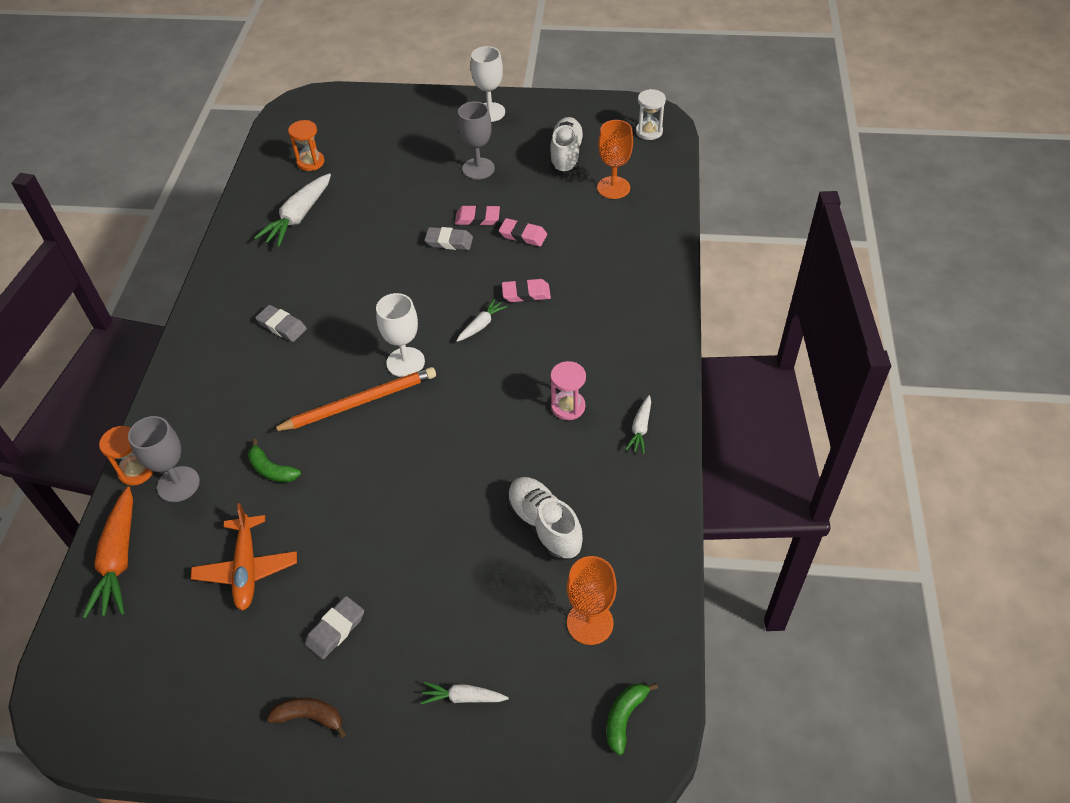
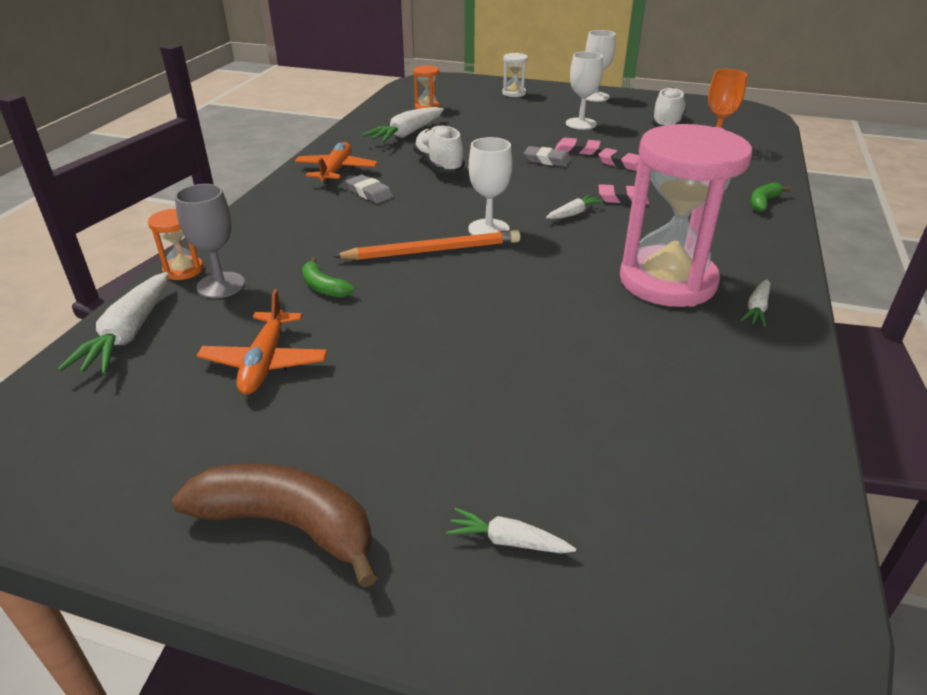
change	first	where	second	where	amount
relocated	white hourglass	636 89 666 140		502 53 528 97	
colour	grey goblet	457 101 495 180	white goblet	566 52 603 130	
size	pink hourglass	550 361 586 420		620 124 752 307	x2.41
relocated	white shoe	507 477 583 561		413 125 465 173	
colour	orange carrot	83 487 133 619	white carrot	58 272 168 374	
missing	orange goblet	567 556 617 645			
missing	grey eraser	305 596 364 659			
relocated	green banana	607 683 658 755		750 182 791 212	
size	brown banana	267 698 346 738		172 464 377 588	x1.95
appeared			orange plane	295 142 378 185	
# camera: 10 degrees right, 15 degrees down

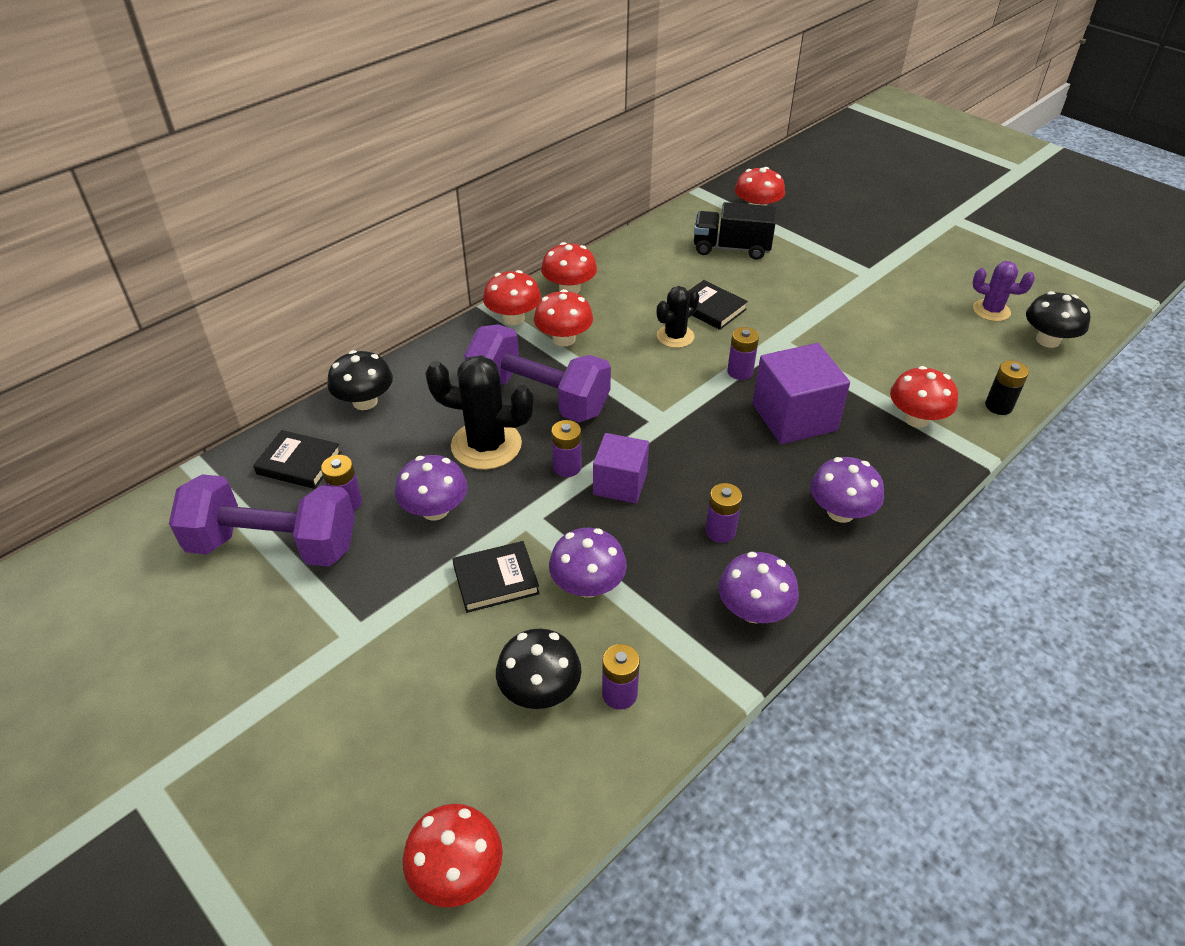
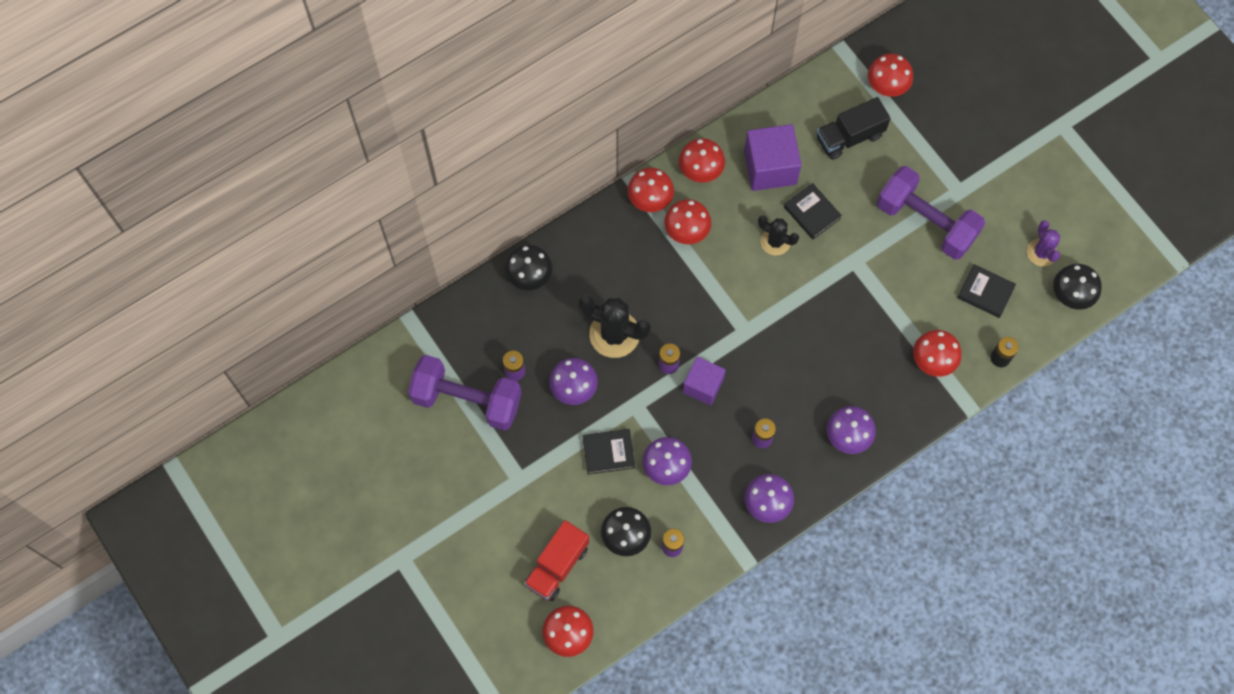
change	first	where	second	where	amount
spun	black truck	694 202 776 260		817 97 891 160	45 degrees counterclockwise
spun	purple cactus	973 261 1035 321		1027 220 1060 266	45 degrees clockwise
spun	black cactus	657 286 699 348		758 215 799 256	60 degrees clockwise
relocated	purple dumbbell	464 324 611 423		877 166 985 260	
missing	purple battery	727 327 759 380			
relocated	purple cube	753 343 850 444		744 124 802 191	
relocated	black book	253 430 341 489		957 264 1016 318	
appeared			red truck	524 520 589 601	
# camera: 10 degrees right, 25 degrees up

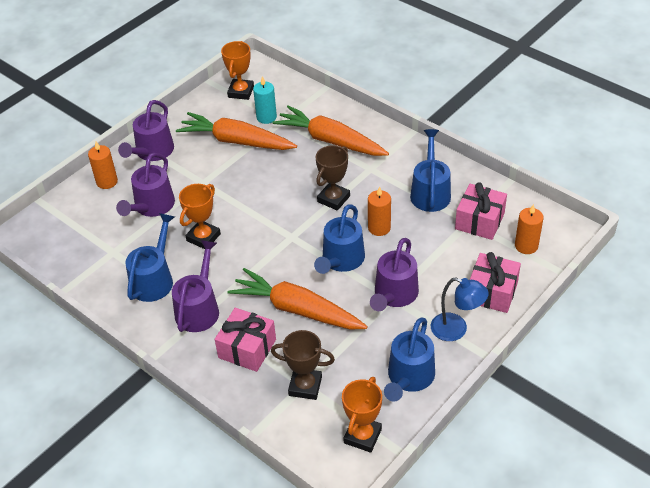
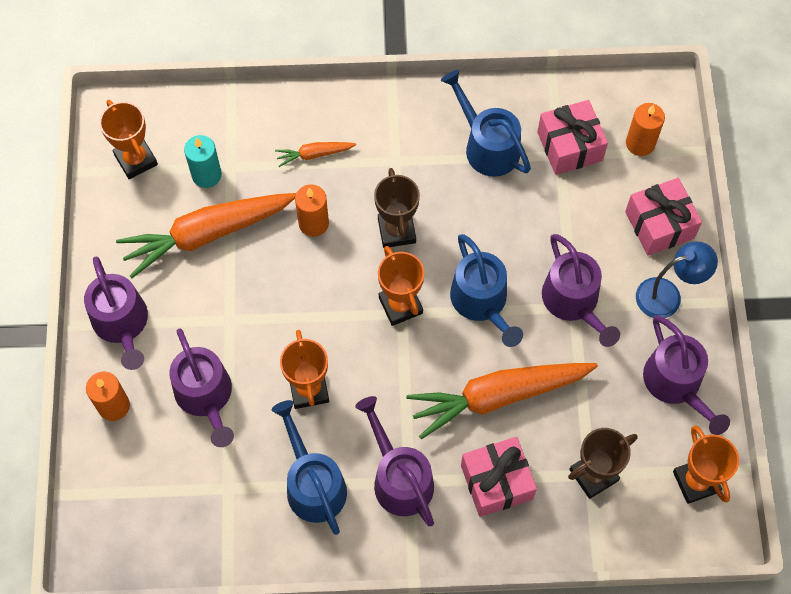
change	first	where	second	where	amount
size	orange carrot	272 105 389 156		275 142 356 167	x0.45
relocated	orange candle	368 186 391 236		295 184 329 237	
colour	blue watering can	384 317 435 402	purple watering can	643 316 730 435	
appeared			orange trophy	378 246 425 326	
# camera: 45 degrees left, 20 degrees up

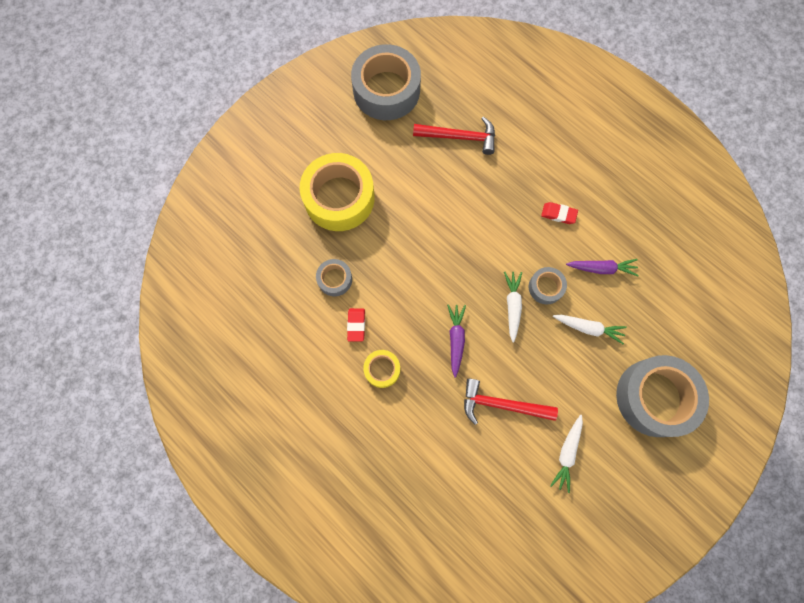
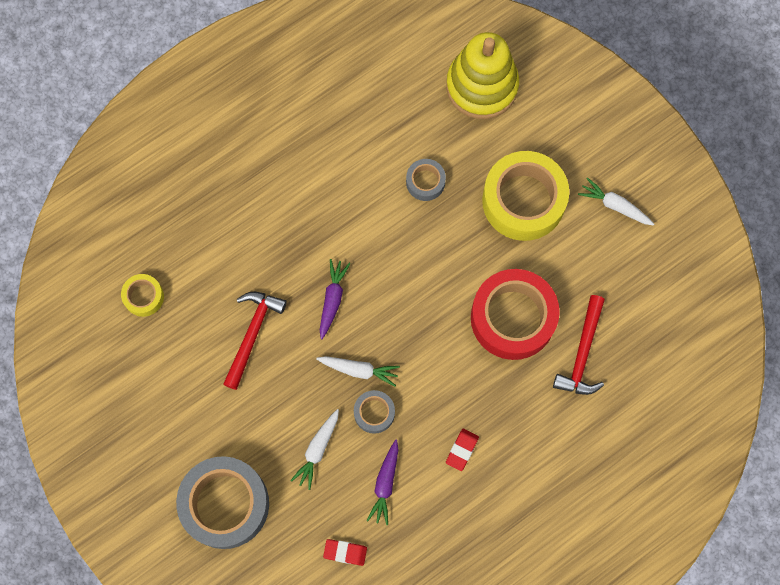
change	first	where	second	where	amount
missing	grey tape	351 44 421 120			
spun	purple carrot	447 304 466 378		320 259 351 339	90 degrees counterclockwise
relocated	red eraser	347 308 365 342		323 539 367 566	
relocated	yellow tape	363 350 400 388		121 274 164 317	
relocated	white carrot	550 415 583 493		578 177 654 226	
appeared			yellow stacking toy	446 32 519 119	
appeared			red tape	471 269 560 360	
# camera: 100 degrees right, 0 degrees up

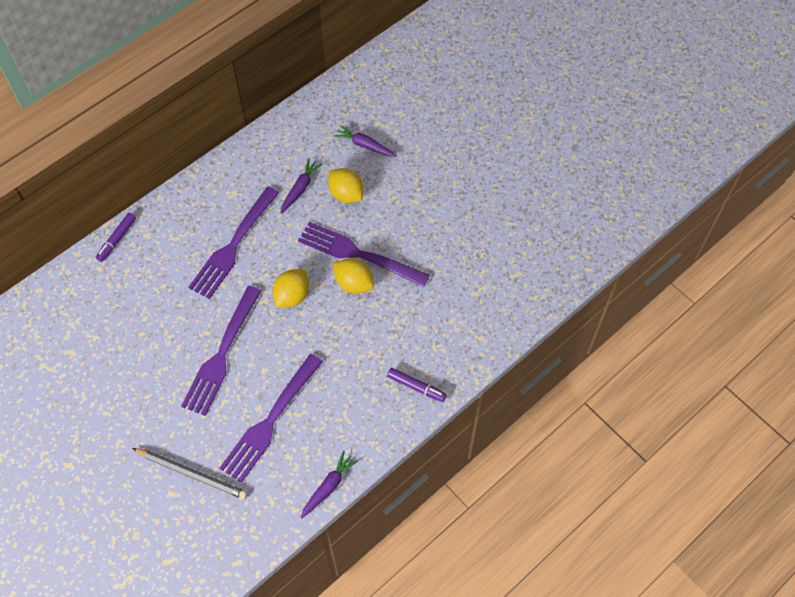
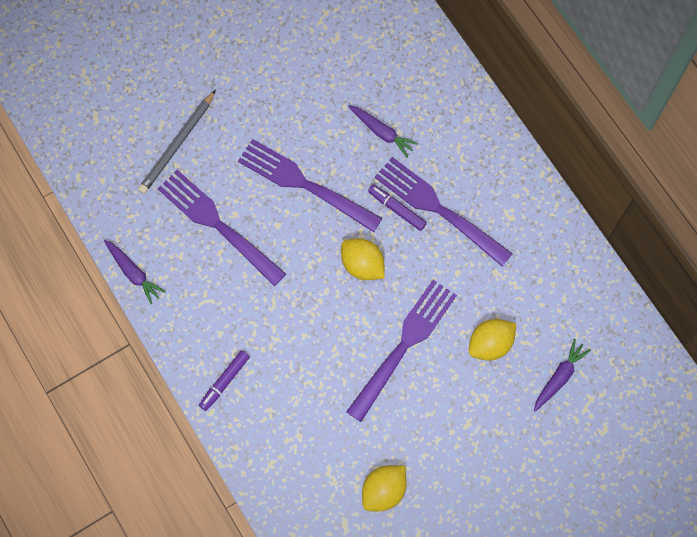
change	first	where	second	where	amount
relocated	purple carrot	281 159 322 214		348 105 418 158	
relocated	purple marker	96 213 136 262		368 184 427 231	
relocated	yellow lemon	333 258 374 294		362 465 407 511	
# camera: 100 degrees right, 10 degrees up

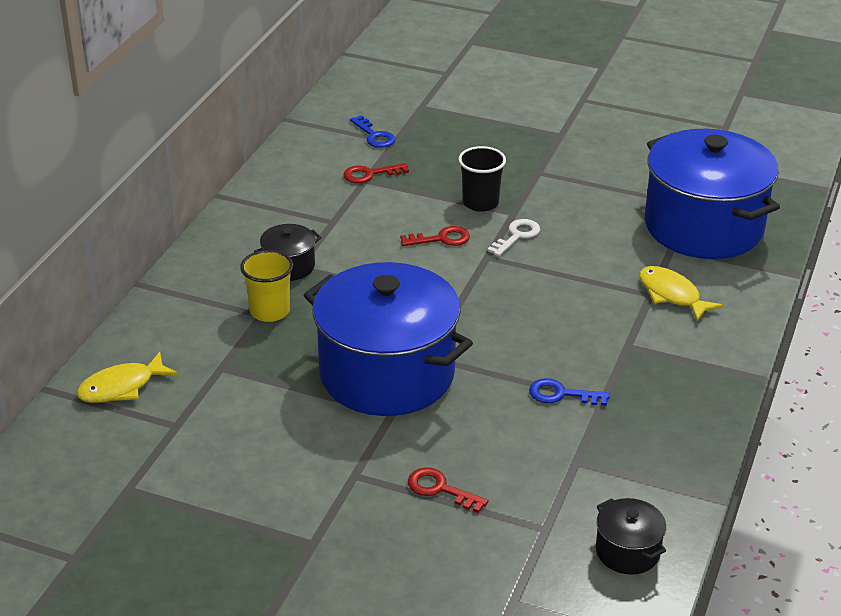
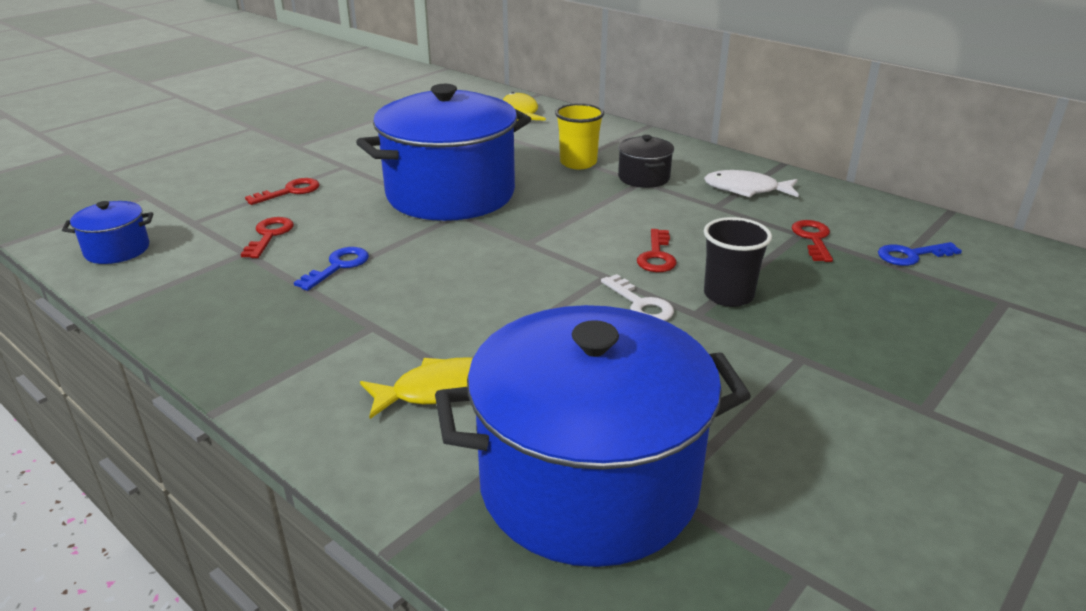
change	first	where	second	where	amount
colour	black pot	596 498 666 575	blue pot	62 201 153 264	
appeared			white fish	704 170 799 197	
appeared			red key	241 217 294 258	
# camera: 110 degrees right, 5 degrees down

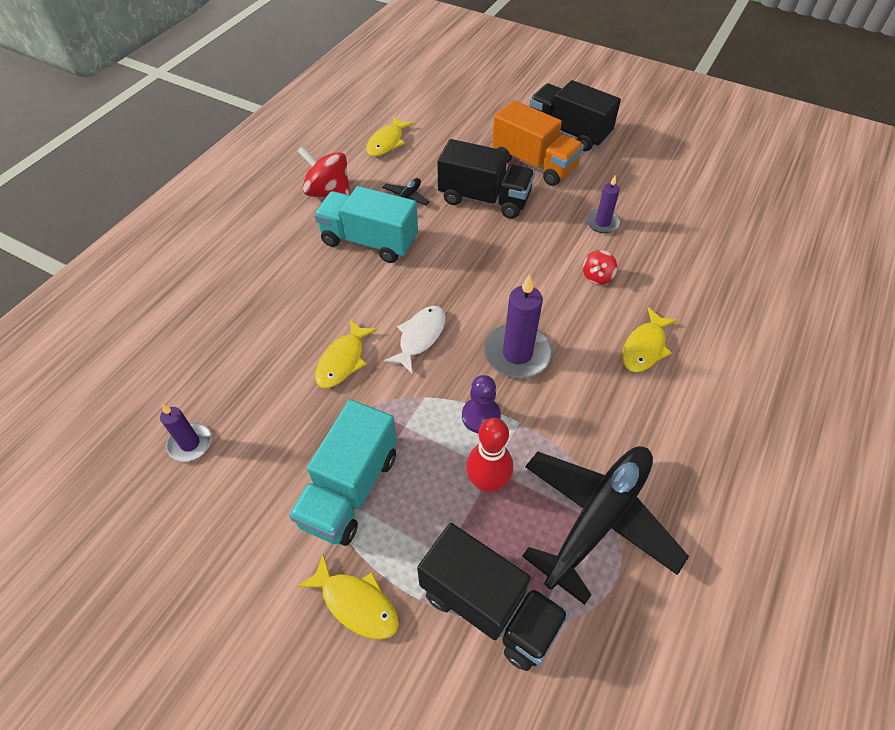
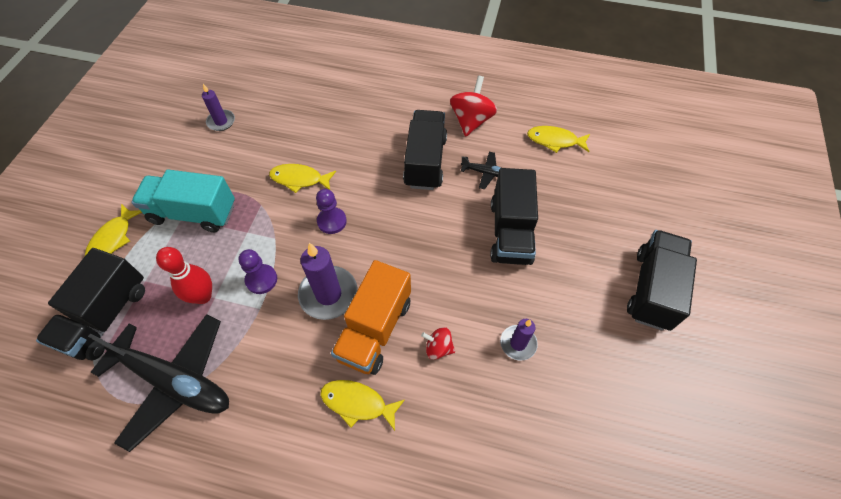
change	first	where	second	where	amount
relocated	orange truck	492 100 584 186		331 260 411 375	
colour	turquoise truck	314 186 418 263	black truck	403 110 447 190	
exchanged	white fish	384 306 446 374	purple pawn	316 189 347 234	
# camera: 75 degrees right, 5 degrees up

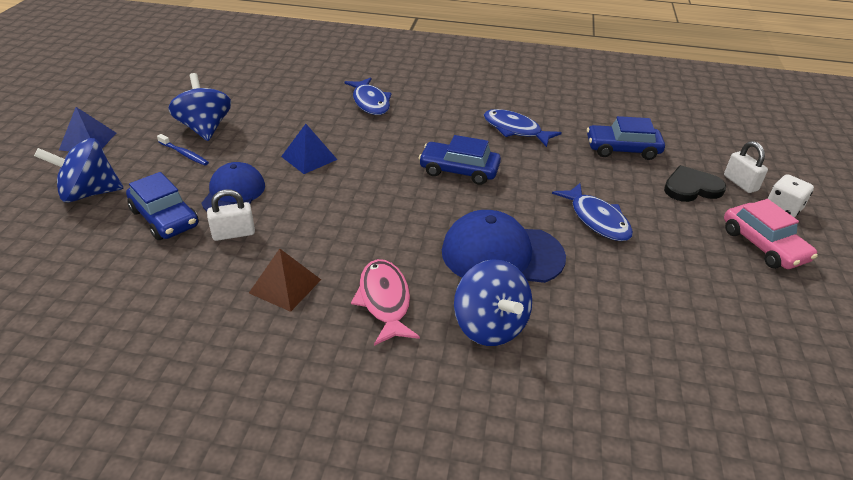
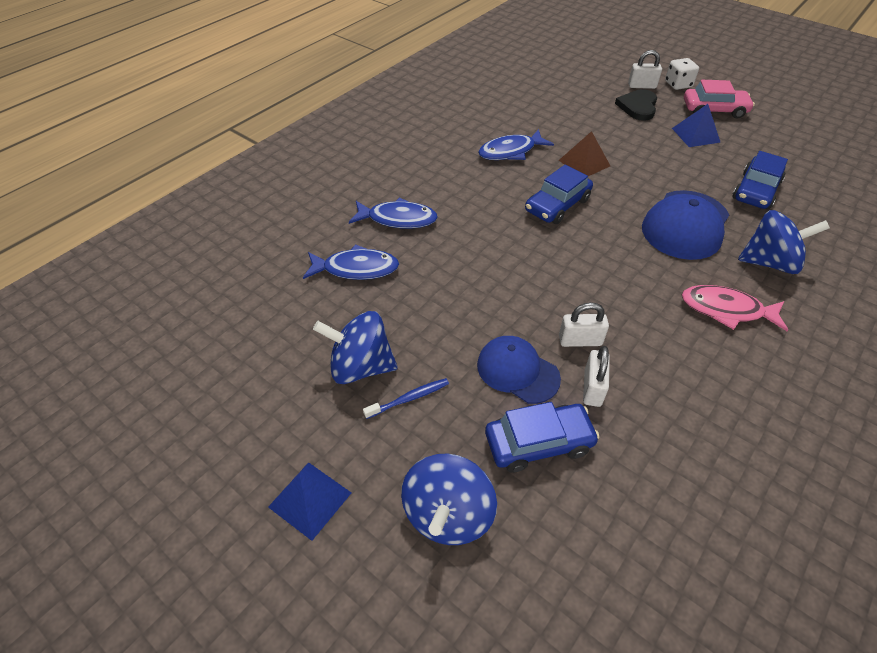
change	first	where	second	where	amount
relocated	blue car	587 116 665 160		732 151 788 209	
relocated	blue pyramid	281 124 338 174		672 104 721 147	
relocated	blue fish	552 183 633 241		303 244 399 280	
relocated	brown pyramid	249 249 321 312		559 131 610 176	
appeared			white padlock	559 302 609 347	
# camera: 60 degrees left, 10 degrees up

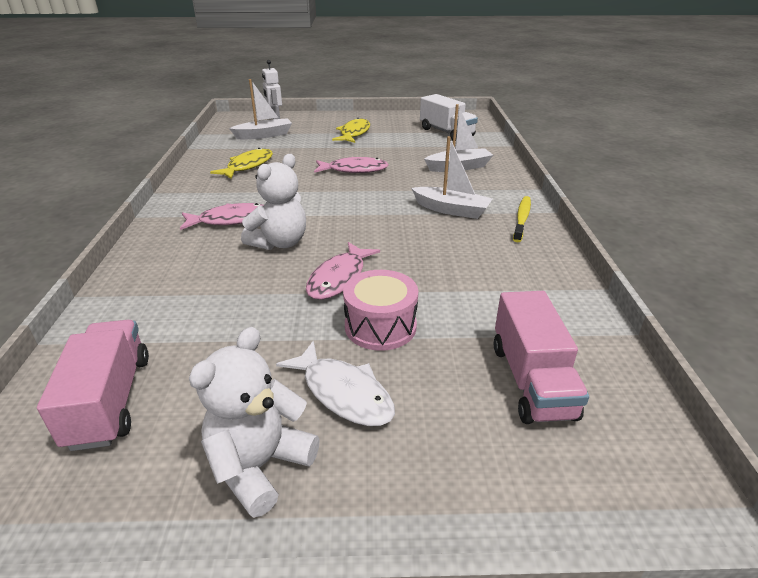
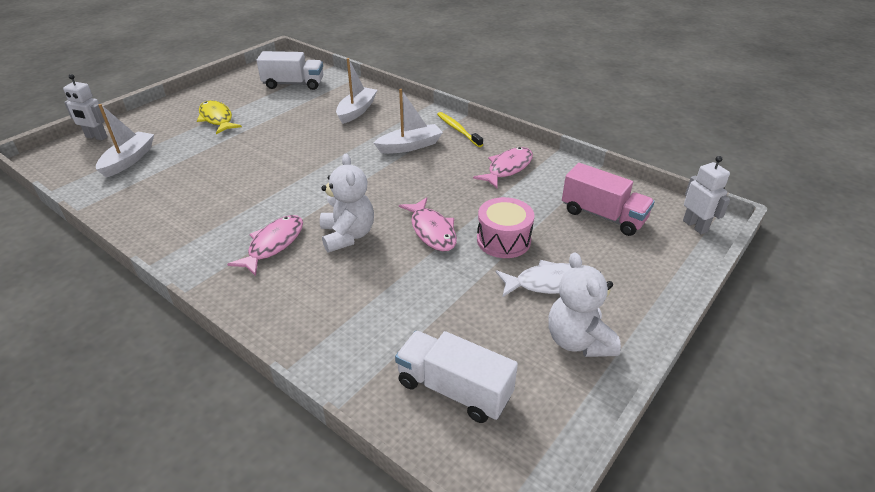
change	first	where	second	where	amount
missing	yellow fish	210 148 273 179			
relocated	pink fish	314 157 389 173		473 147 533 188	
colour	pink truck	37 320 149 451	white truck	395 331 518 423	
appeared			white robot	683 156 730 234	
# camera: 50 degrees left, 5 degrees up

